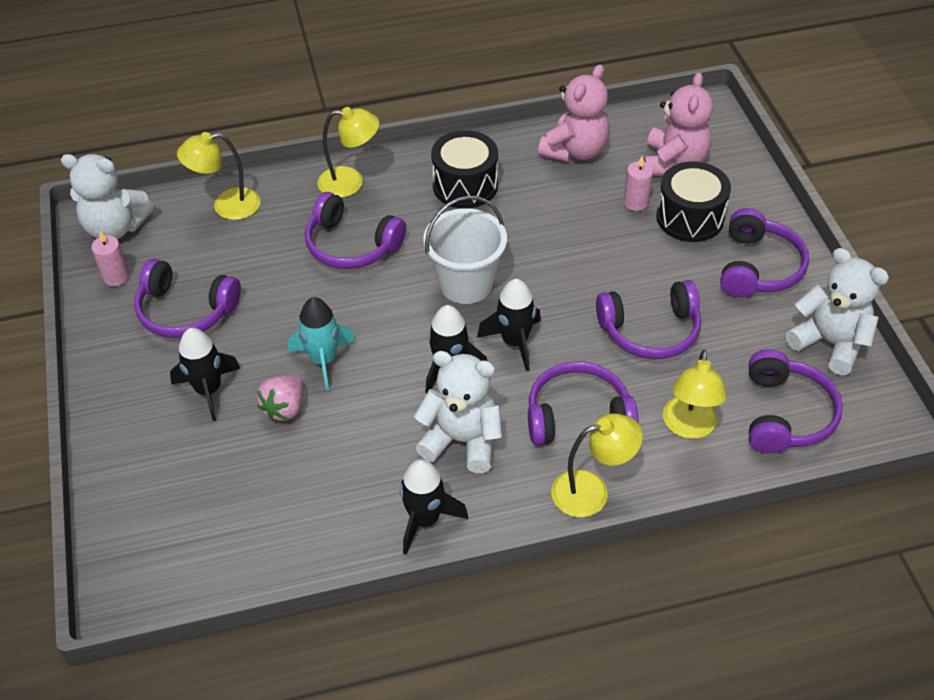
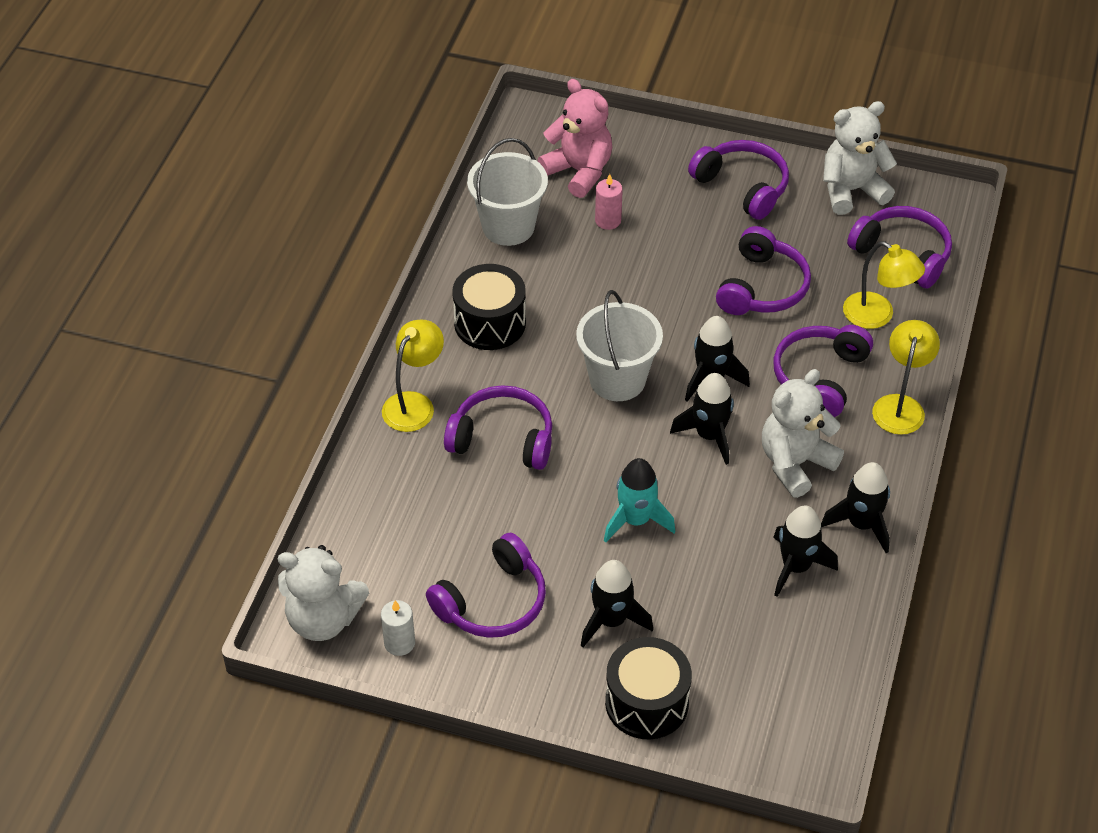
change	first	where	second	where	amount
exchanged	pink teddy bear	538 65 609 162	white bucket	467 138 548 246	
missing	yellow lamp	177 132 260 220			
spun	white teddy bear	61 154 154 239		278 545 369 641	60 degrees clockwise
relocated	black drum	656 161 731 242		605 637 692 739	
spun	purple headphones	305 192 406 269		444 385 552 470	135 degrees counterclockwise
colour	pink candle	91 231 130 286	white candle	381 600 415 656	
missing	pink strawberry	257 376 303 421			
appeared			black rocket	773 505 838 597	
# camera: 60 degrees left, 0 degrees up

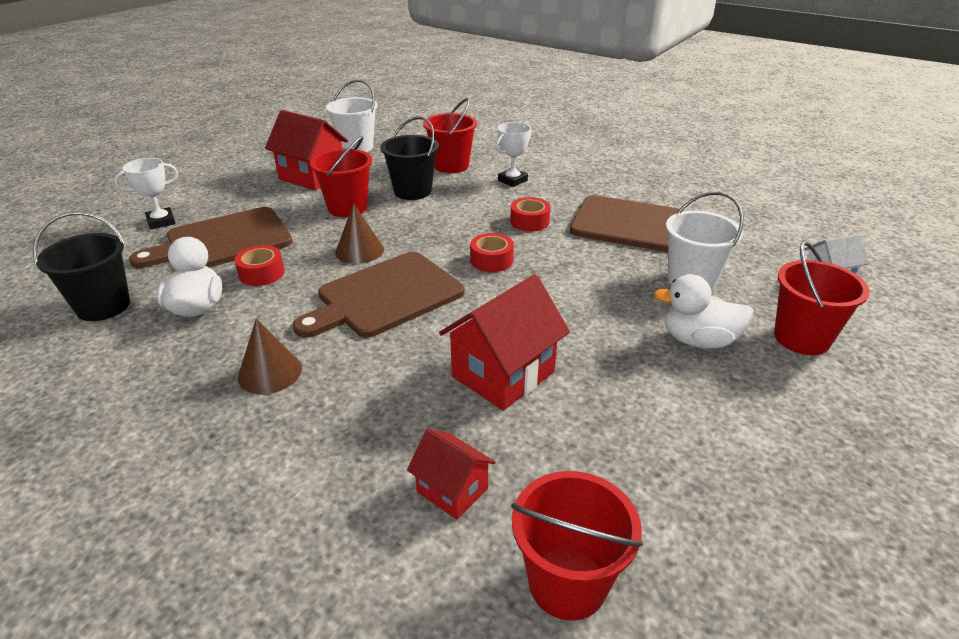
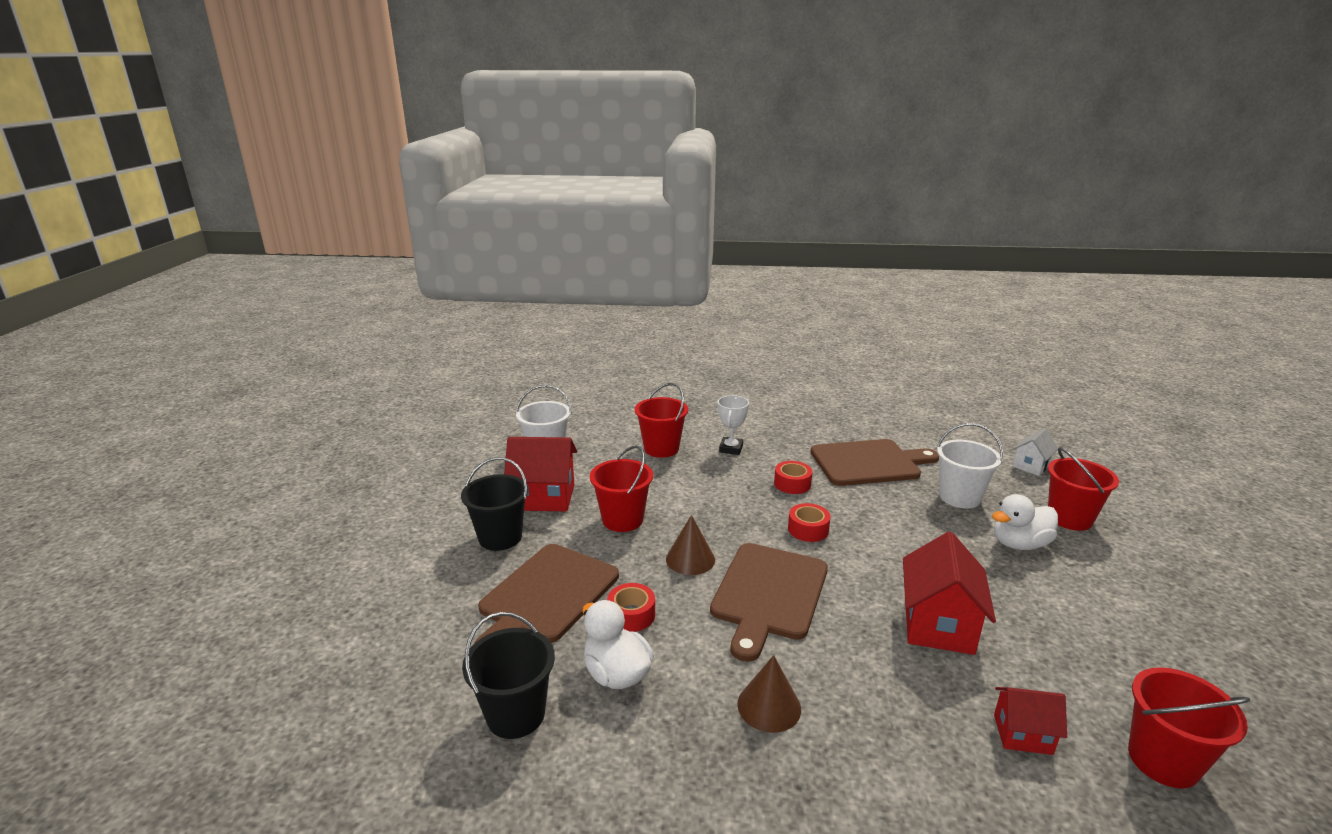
change	first	where	second	where	amount
relocated	black bucket	380 116 439 200		461 457 528 551	
missing	white trophy	114 158 178 229			
# camera: 30 degrees left, 10 degrees down

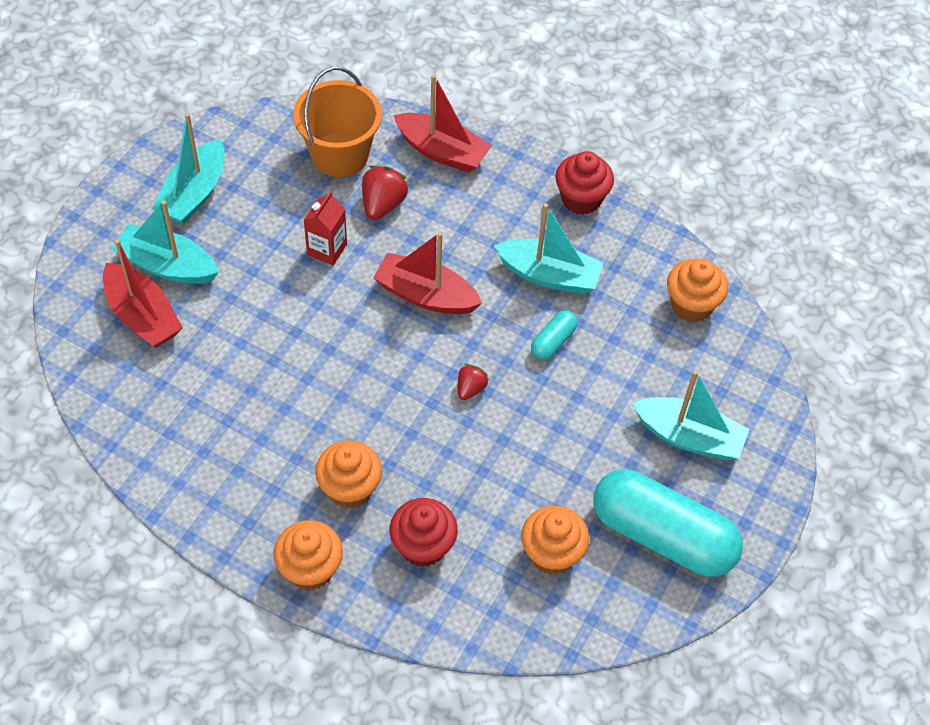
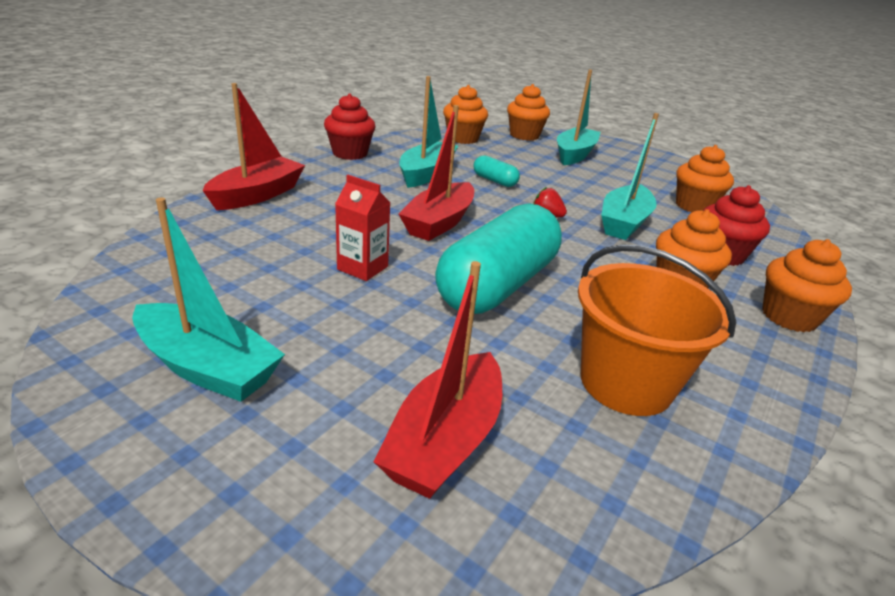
change	first	where	second	where	amount
relocated	orange bucket	293 67 382 177		578 244 736 416	
missing	red strawberry	362 166 408 220			
relocated	turquoise boat	112 200 219 284		601 113 659 240	
spun	red boat	103 239 183 348		374 261 502 499	150 degrees clockwise
relocated	turquoise capsule	594 469 743 577		435 203 562 314	
appeared			orange cupcake	507 84 550 141	
# camera: 85 degrees left, 25 degrees down

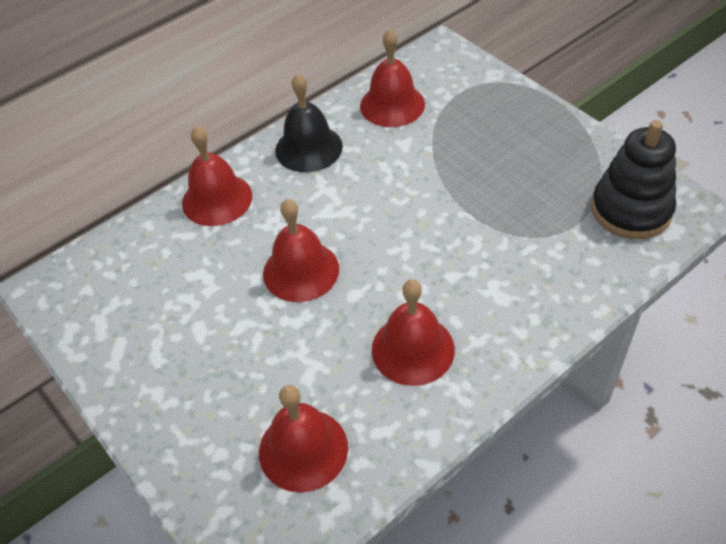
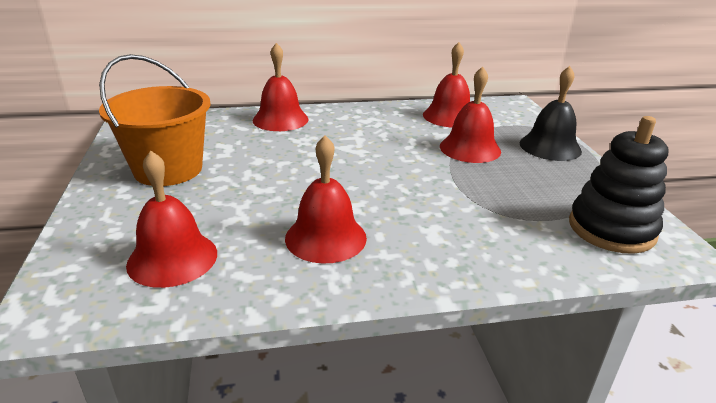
change	first	where	second	where	amount
relocated	black bell	275 73 343 172		520 66 582 161	
relocated	red bell	263 199 339 302		440 66 501 163	
appeared			orange bucket	99 54 211 186	
# camera: 25 degrees right, 20 degrees down

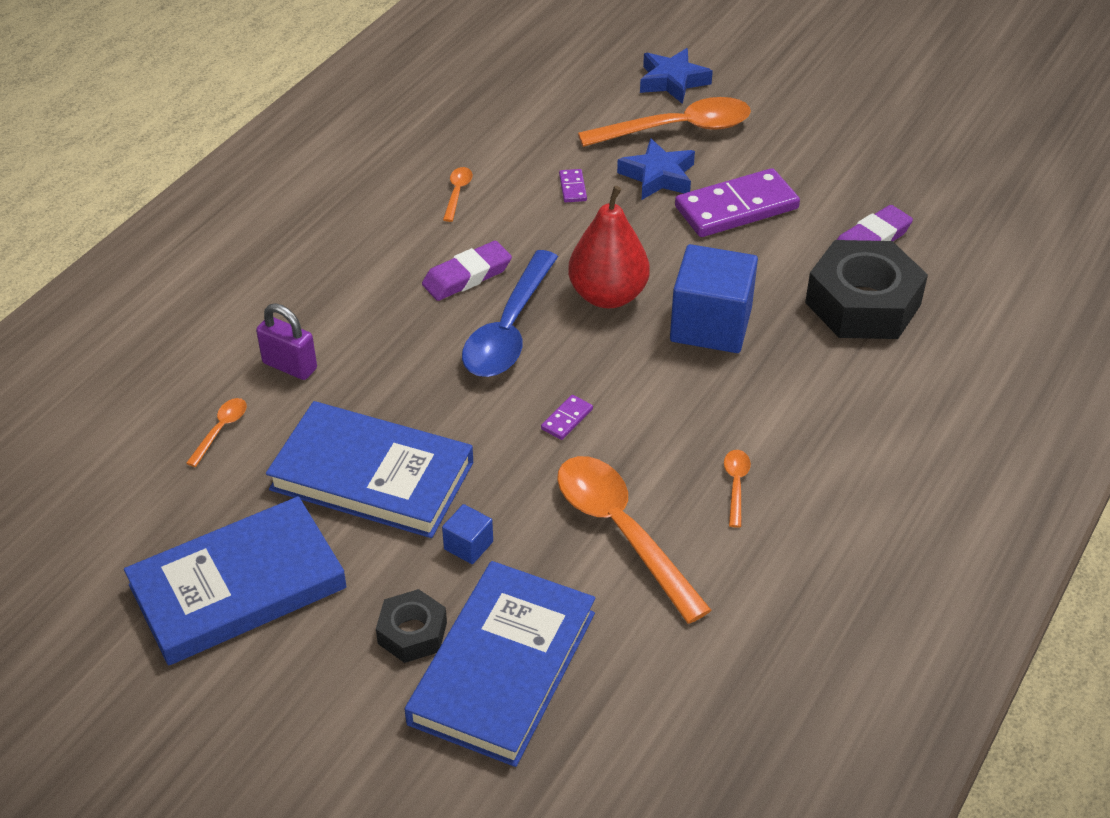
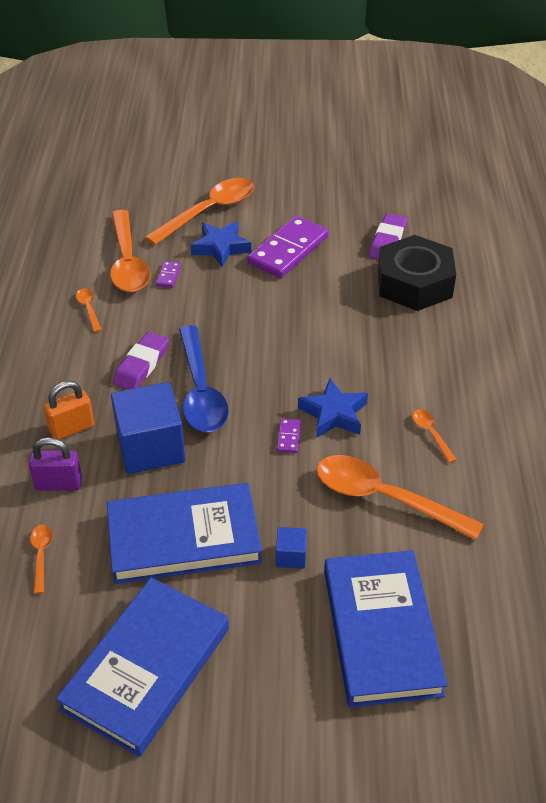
change	first	where	second	where	amount
relocated	blue star	640 48 713 104		298 378 368 438	
spun	purple domino	559 169 587 202		156 261 181 288	45 degrees clockwise
missing	red pear	568 186 650 308			
relocated	blue cube	670 244 758 353		111 382 185 474	
missing	black nut	376 589 447 663			
appeared			orange spoon	110 210 150 292	
appeared			orange padlock	43 381 94 440	
# camera: 30 degrees left, 0 degrees up

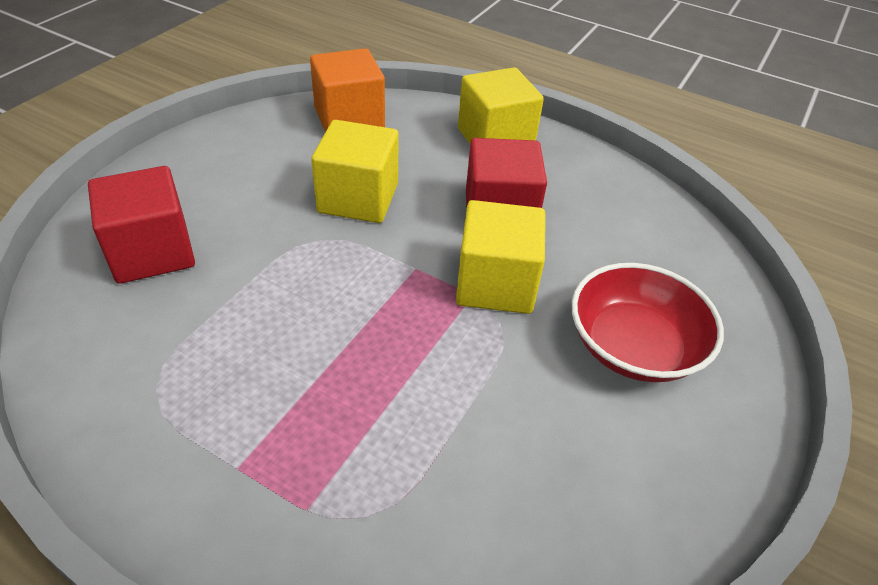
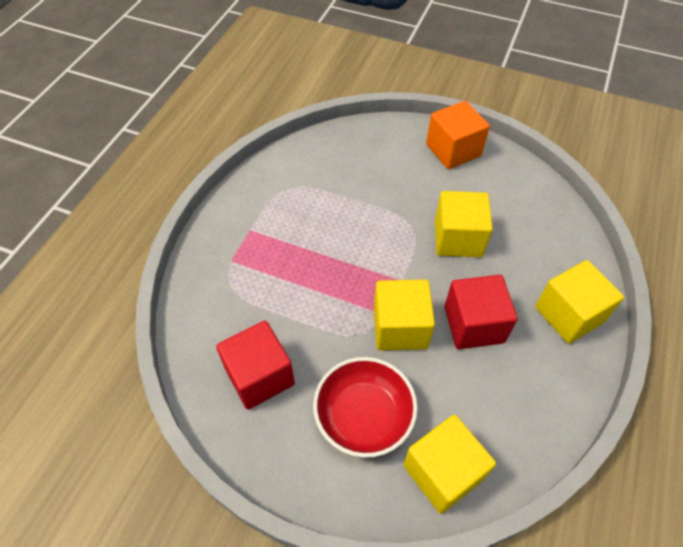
change	first	where	second	where	amount
relocated	orange cube	310 48 385 132		426 101 490 169	
relocated	red cube	88 166 195 284		216 321 295 410	
appeared			yellow cube	404 415 496 514	
# camera: 85 degrees right, 10 degrees up

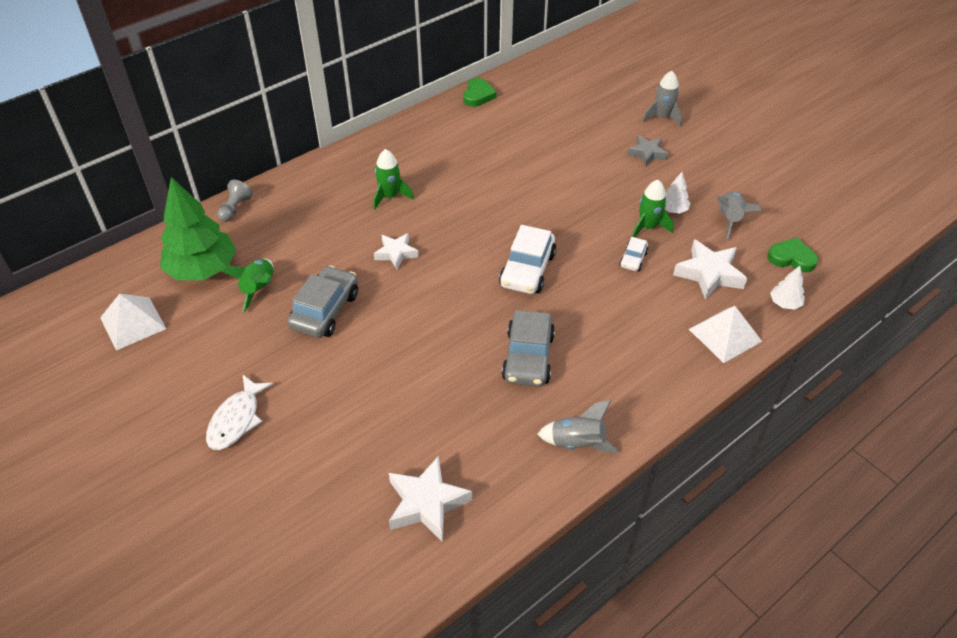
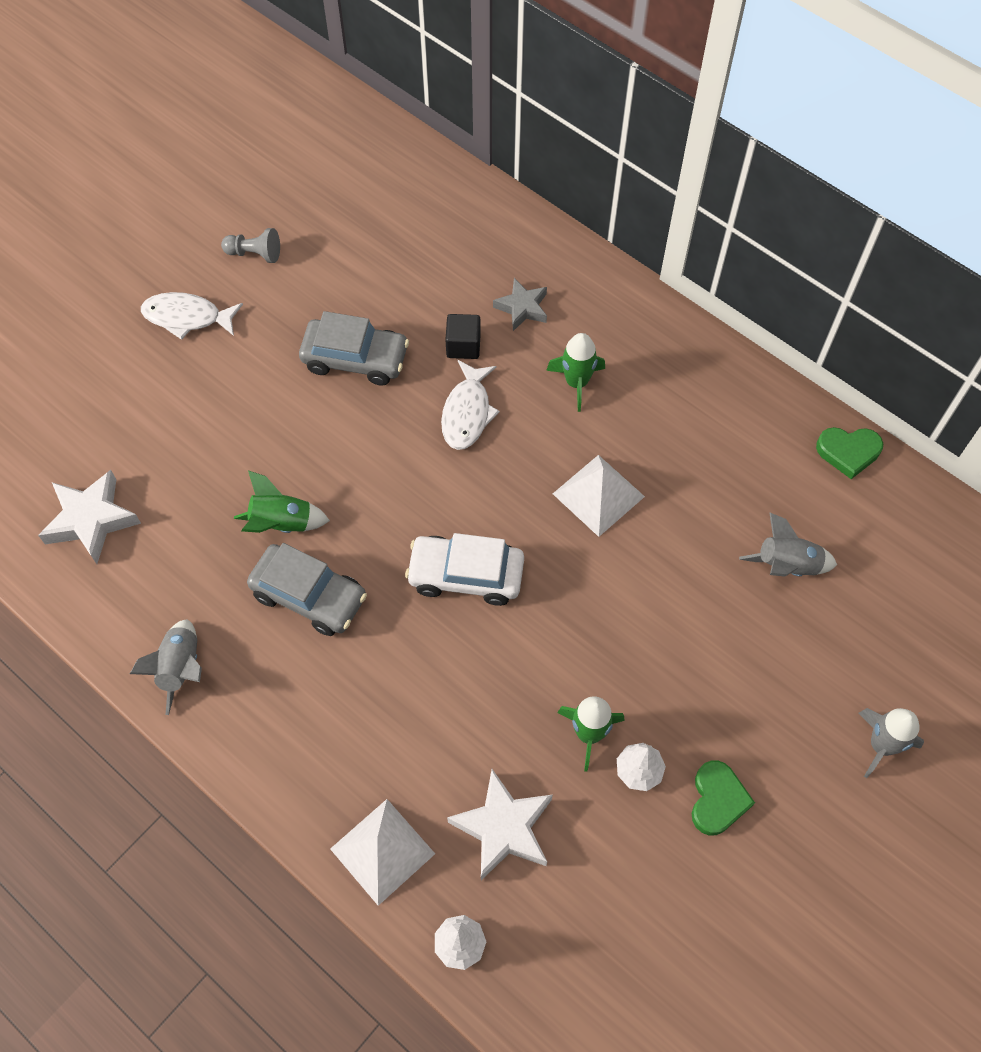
change	first	where	second	where	amount
relocated	grey star	627 135 668 166		493 278 547 331	
missing	green tree	160 177 236 280			
relocated	grey pawn	217 180 253 222		221 228 280 263	
relocated	grey rocket	717 192 762 239		739 512 837 577	
exchanged	white star	374 233 419 270	white fish	441 360 500 450	
missing	white car	620 237 648 271			
relocated	green heart	767 237 818 272		692 760 755 836	
relocated	green rocket	222 259 273 312		234 471 330 533	
relocated	white pyramid	100 294 166 351		553 455 645 537	
spun	grey car	502 310 555 387		247 543 367 636	150 degrees counterclockwise
appeared			black cube	445 314 481 359	
# camera: 80 degrees right, 15 degrees up

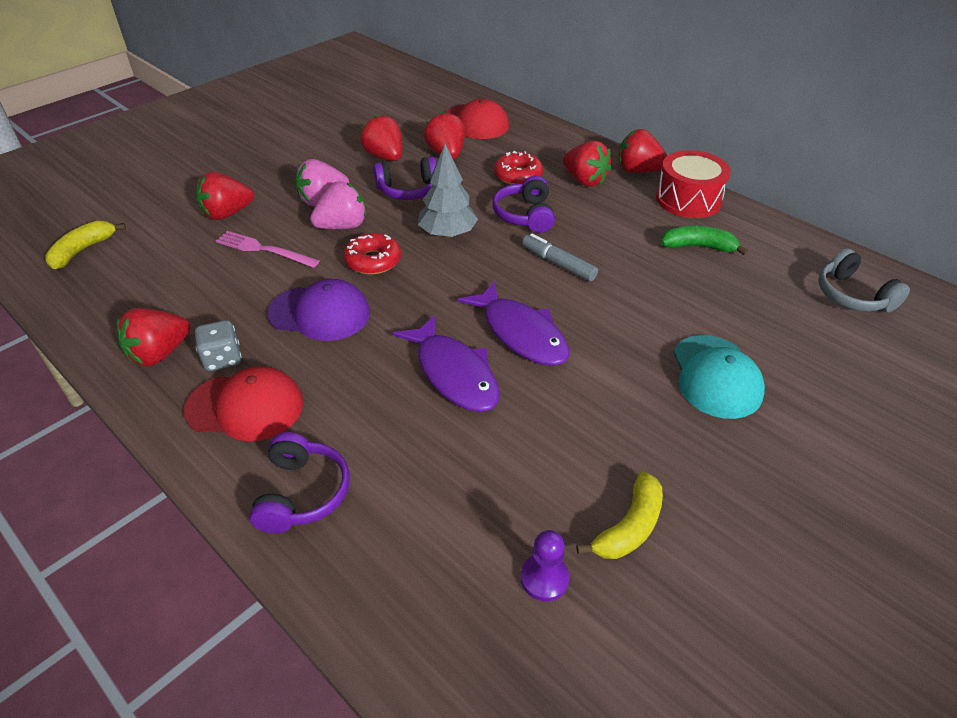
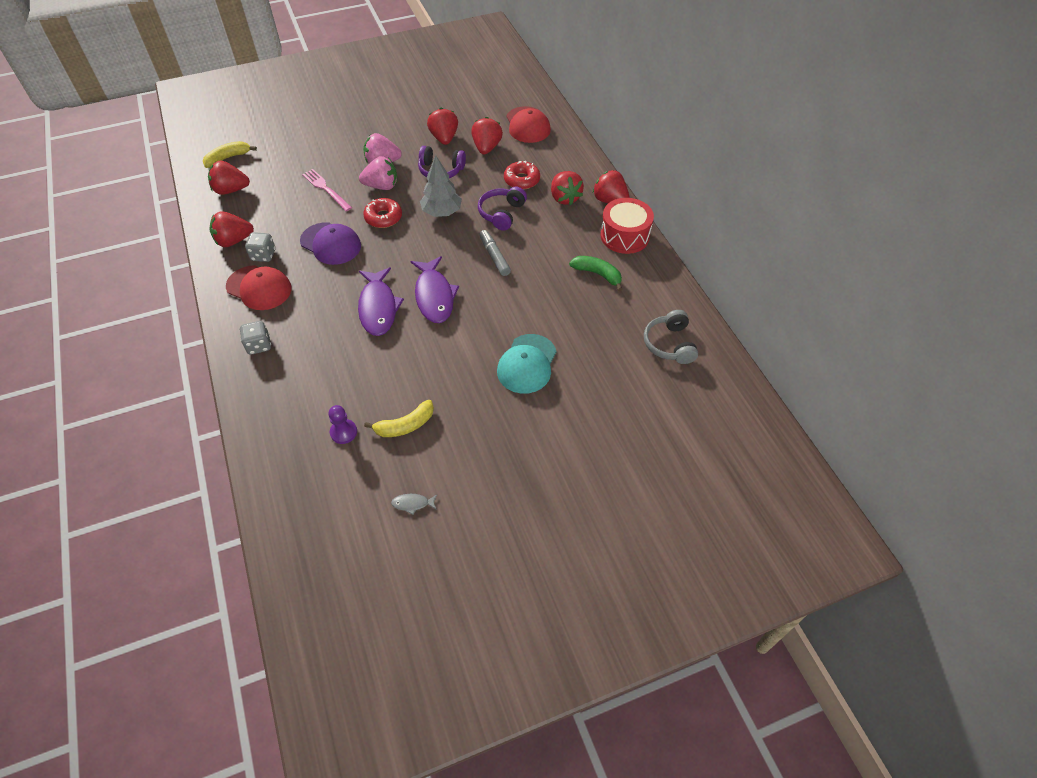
change	first	where	second	where	amount
relocated	red strawberry	196 172 254 220		208 160 250 195	
exchanged	purple headphones	249 432 350 534	grey dice	240 321 271 355	
appeared			grey fish	391 494 437 515	
# camera: 25 degrees right, 10 degrees up

